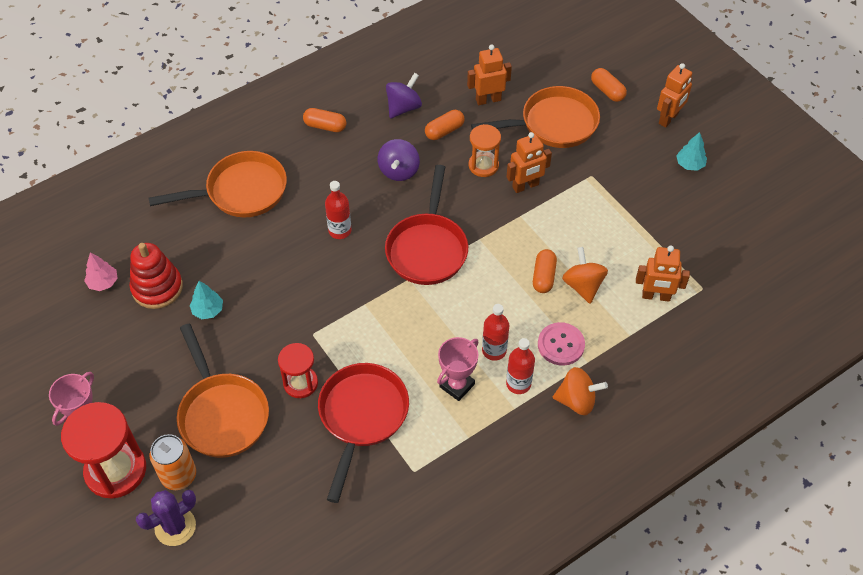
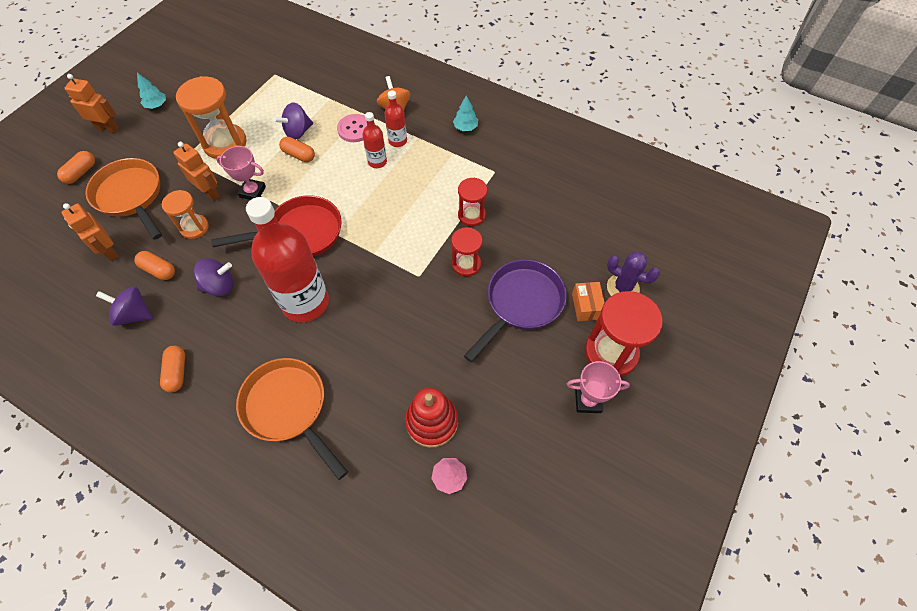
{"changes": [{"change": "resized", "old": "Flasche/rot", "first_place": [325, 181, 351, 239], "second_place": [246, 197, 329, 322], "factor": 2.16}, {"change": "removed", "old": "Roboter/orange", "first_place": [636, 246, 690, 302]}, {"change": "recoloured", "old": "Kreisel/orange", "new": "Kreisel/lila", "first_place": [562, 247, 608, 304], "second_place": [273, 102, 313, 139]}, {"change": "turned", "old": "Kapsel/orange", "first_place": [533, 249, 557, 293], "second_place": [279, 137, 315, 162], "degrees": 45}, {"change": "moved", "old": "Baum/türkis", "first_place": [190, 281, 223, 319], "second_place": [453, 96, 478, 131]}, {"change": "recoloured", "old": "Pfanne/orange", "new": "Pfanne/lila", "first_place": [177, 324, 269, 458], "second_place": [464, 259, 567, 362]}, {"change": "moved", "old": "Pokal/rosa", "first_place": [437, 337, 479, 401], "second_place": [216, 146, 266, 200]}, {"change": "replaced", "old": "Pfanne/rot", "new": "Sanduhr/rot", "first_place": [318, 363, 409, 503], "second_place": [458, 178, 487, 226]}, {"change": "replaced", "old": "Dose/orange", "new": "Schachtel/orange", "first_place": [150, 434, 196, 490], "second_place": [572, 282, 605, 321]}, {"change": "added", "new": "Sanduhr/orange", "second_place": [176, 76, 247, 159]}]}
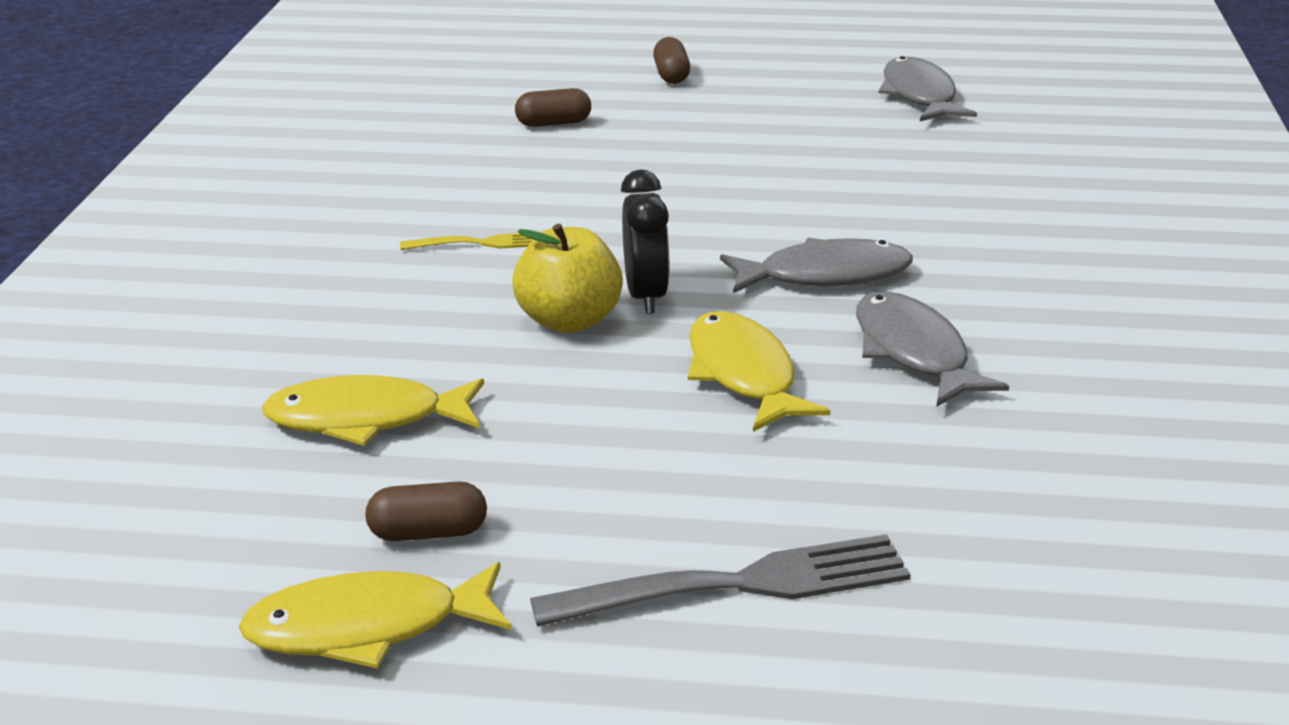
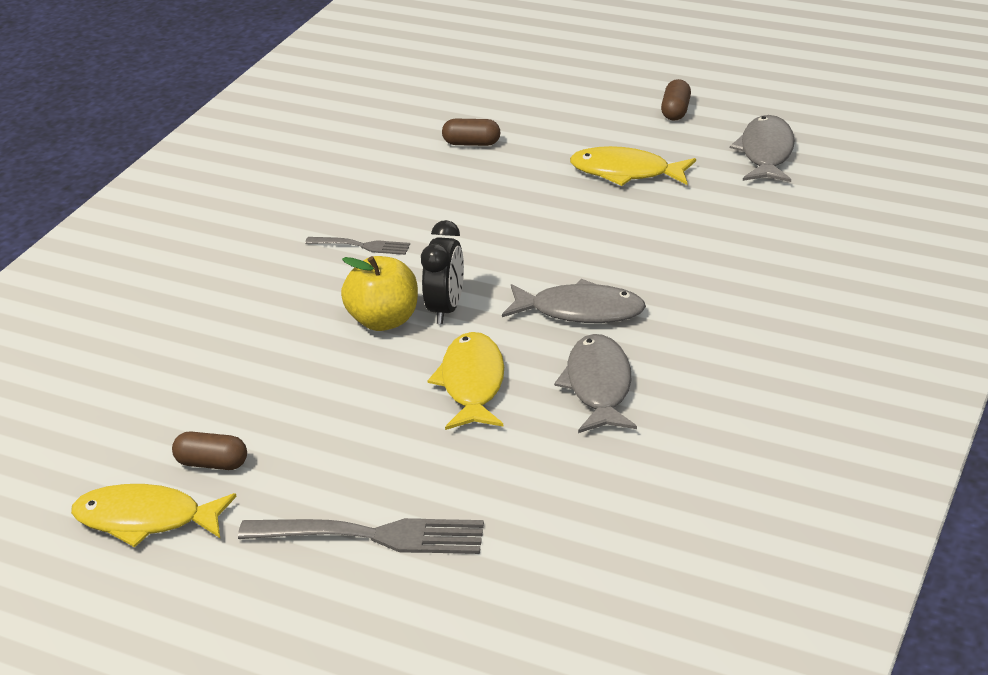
{"changes": [{"change": "moved", "old": "Kapsel/braun", "first_place": [653, 37, 690, 84], "second_place": [661, 79, 691, 121]}, {"change": "recoloured", "old": "Gabel/gelb", "new": "Gabel/grau", "first_place": [400, 232, 541, 250], "second_place": [305, 237, 410, 255]}, {"change": "moved", "old": "Fisch/gelb", "first_place": [262, 375, 484, 446], "second_place": [570, 146, 696, 186]}]}
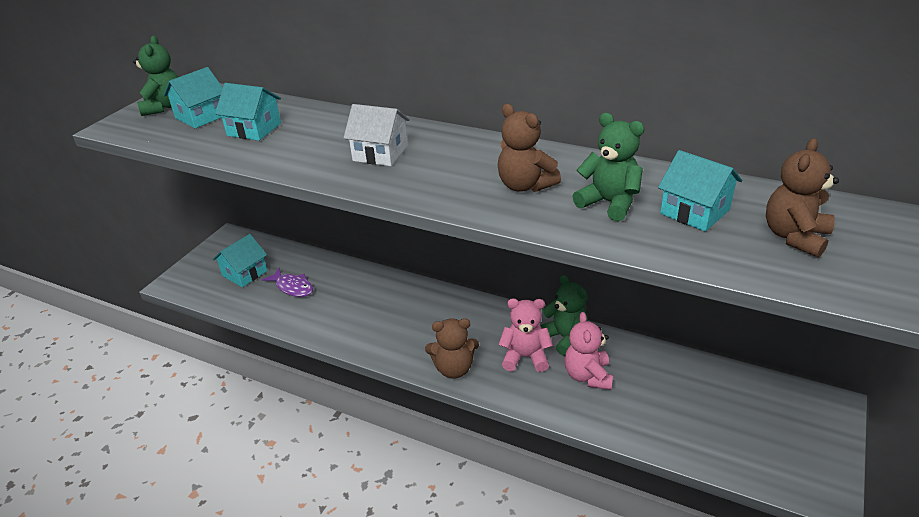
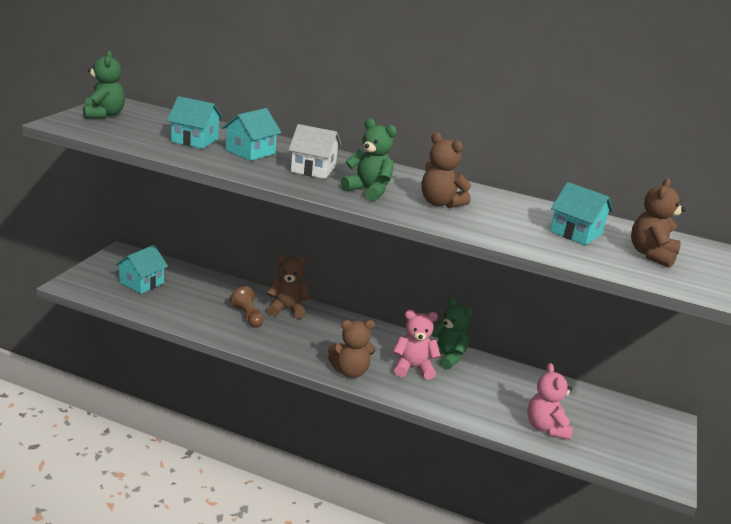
{"changes": [{"change": "moved", "old": "Haus/türkis", "first_place": [163, 67, 223, 128], "second_place": [222, 108, 282, 161]}, {"change": "moved", "old": "Teddybär/grün", "first_place": [572, 113, 644, 221], "second_place": [341, 118, 396, 201]}, {"change": "removed", "old": "Fisch/lila", "first_place": [262, 268, 313, 297]}, {"change": "moved", "old": "Teddybär/rosa", "first_place": [565, 312, 613, 390], "second_place": [527, 363, 573, 440]}, {"change": "added", "new": "Teddybär/braun", "second_place": [266, 254, 310, 319]}, {"change": "added", "new": "Bauer/braun", "second_place": [230, 286, 264, 328]}]}
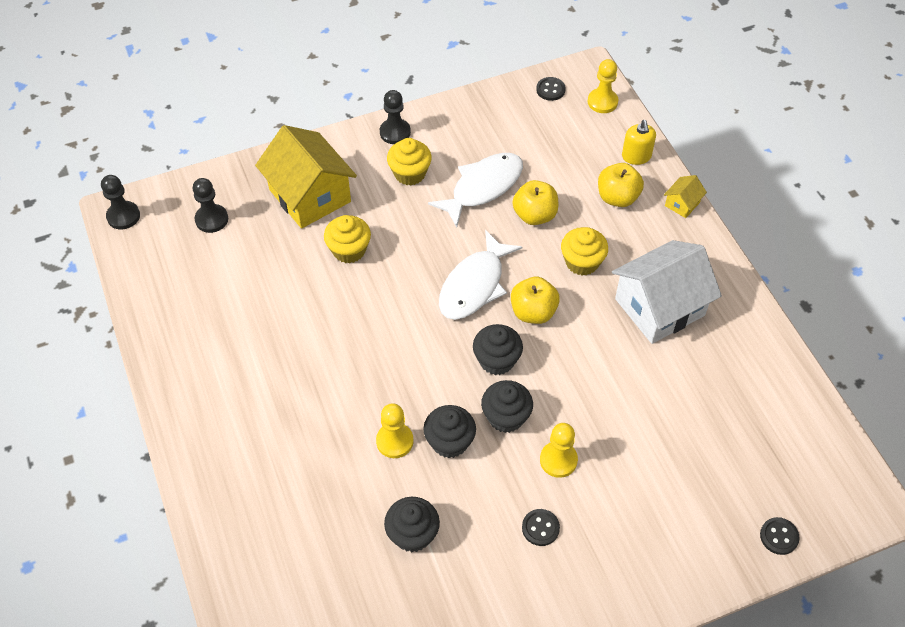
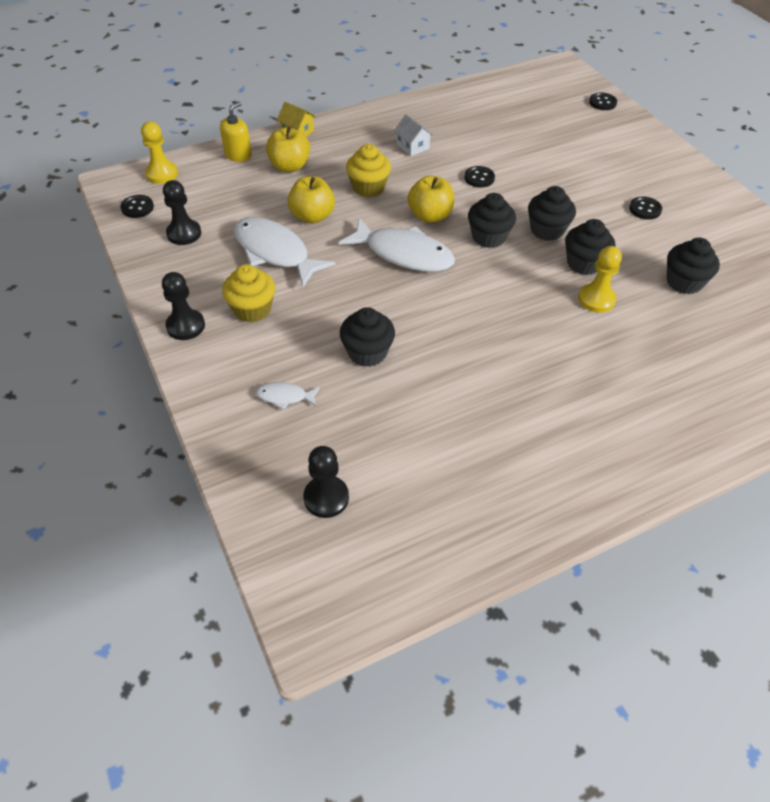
{"changes": [{"change": "turned", "old": "Seifenspender/gelb", "first_place": [622, 120, 656, 165], "second_place": [220, 102, 252, 162], "degrees": -45}, {"change": "replaced", "old": "Haus/gelb", "new": "Fisch/weiß", "first_place": [255, 125, 357, 229], "second_place": [256, 382, 320, 410]}, {"change": "moved", "old": "Bauer/schwarz", "first_place": [101, 175, 140, 229], "second_place": [163, 180, 201, 245]}, {"change": "recoloured", "old": "Muffin/gelb", "new": "Muffin/schwarz", "first_place": [324, 215, 371, 263], "second_place": [340, 307, 395, 367]}, {"change": "resized", "old": "Haus/weiß", "first_place": [612, 240, 722, 344], "second_place": [394, 114, 434, 156], "factor": 0.43}, {"change": "removed", "old": "Bauer/gelb", "first_place": [540, 423, 578, 478]}, {"change": "added", "new": "Knopf/schwarz", "second_place": [464, 166, 495, 188]}]}
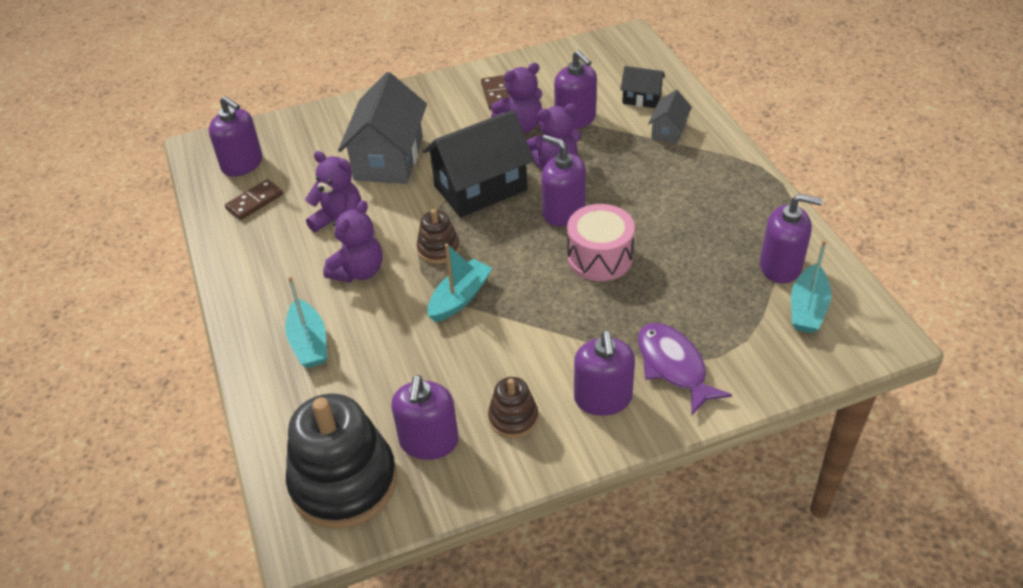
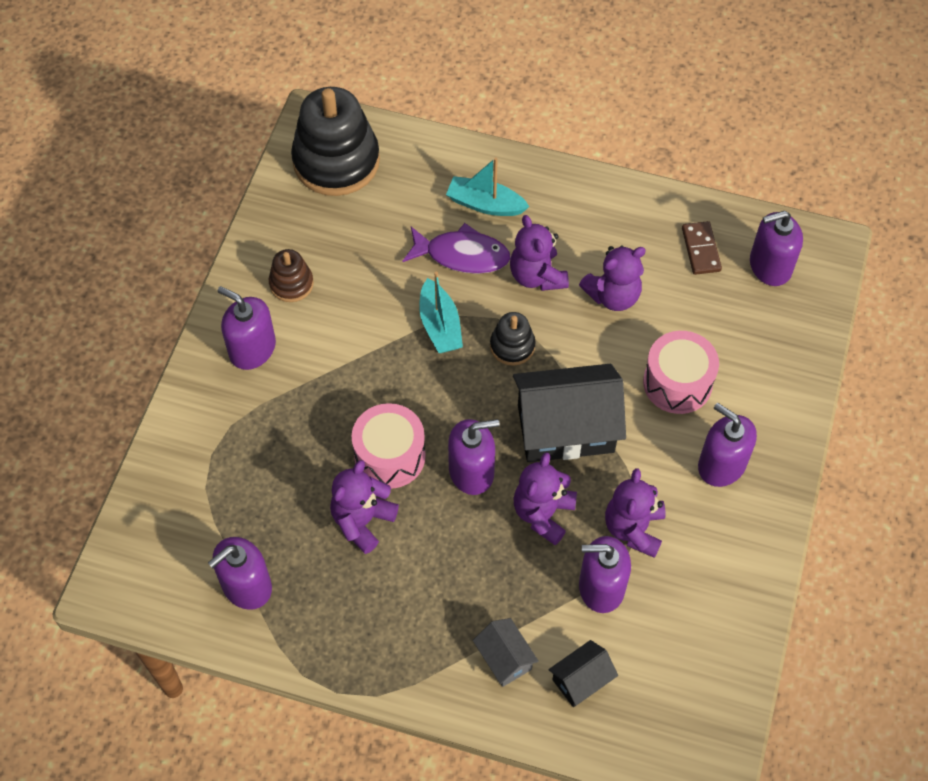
{"changes": [{"change": "replaced", "old": "Haus/grau", "new": "Trommel/rosa", "first_place": [338, 72, 427, 184], "second_place": [643, 331, 719, 414]}, {"change": "removed", "old": "Dominostein/braun", "first_place": [481, 75, 510, 110]}, {"change": "turned", "old": "Haus/schwarz", "first_place": [423, 110, 534, 217], "second_place": [513, 364, 626, 462], "degrees": 75}, {"change": "recoloured", "old": "Stapelspielzeug/braun", "new": "Stapelspielzeug/schwarz", "first_place": [417, 209, 460, 264], "second_place": [490, 312, 536, 366]}, {"change": "removed", "old": "Boot/türkis", "first_place": [791, 240, 831, 333]}, {"change": "moved", "old": "Fisch/lila", "first_place": [638, 323, 732, 415], "second_place": [403, 223, 510, 274]}, {"change": "moved", "old": "Seifenspender/lila", "first_place": [391, 375, 459, 460], "second_place": [698, 403, 757, 487]}, {"change": "added", "new": "Teddybär/lila", "second_place": [330, 460, 399, 554]}]}
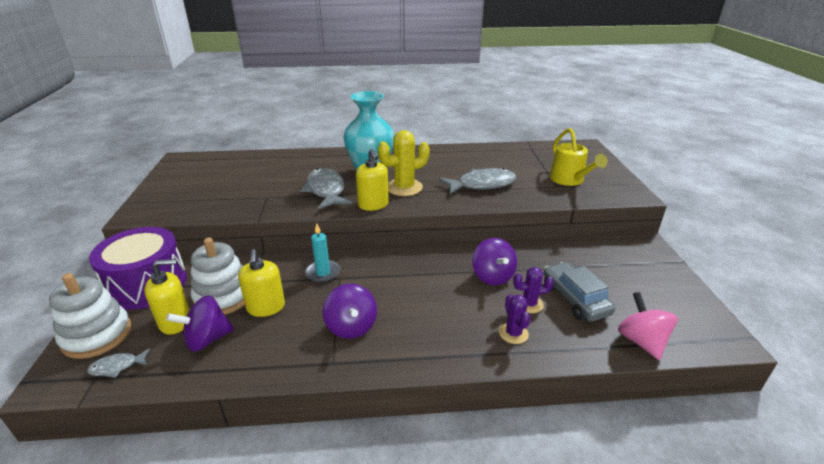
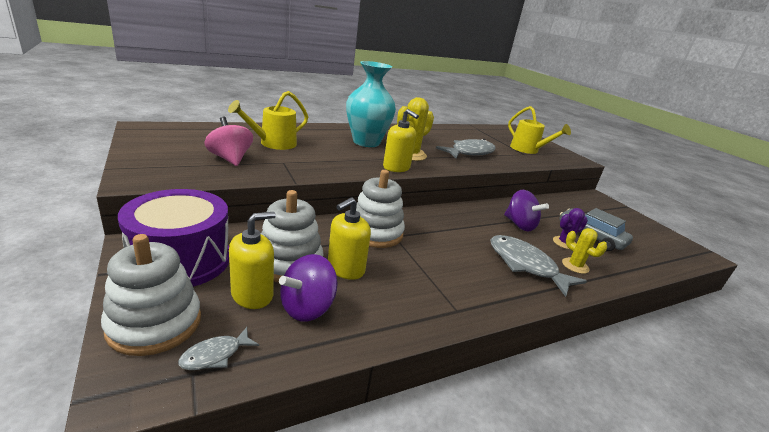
{"changes": [{"change": "moved", "old": "Fisch/grau", "first_place": [300, 168, 352, 210], "second_place": [490, 235, 587, 297]}, {"change": "replaced", "old": "Kerze/türkis", "new": "Stapelspielzeug/weiß", "first_place": [305, 223, 341, 283], "second_place": [356, 170, 405, 248]}, {"change": "turned", "old": "Seifenspender/gelb", "first_place": [238, 249, 285, 317], "second_place": [328, 197, 371, 280], "degrees": 75}, {"change": "removed", "old": "Kreisel/lila", "first_place": [323, 284, 377, 339]}, {"change": "moved", "old": "Kreisel/rosa", "first_place": [618, 292, 678, 360], "second_place": [205, 117, 253, 166]}, {"change": "recoloured", "old": "Kaktus/lila", "new": "Kaktus/gelb", "first_place": [499, 294, 531, 344], "second_place": [562, 228, 607, 274]}, {"change": "added", "new": "Gießkanne/gelb", "second_place": [228, 91, 308, 150]}]}
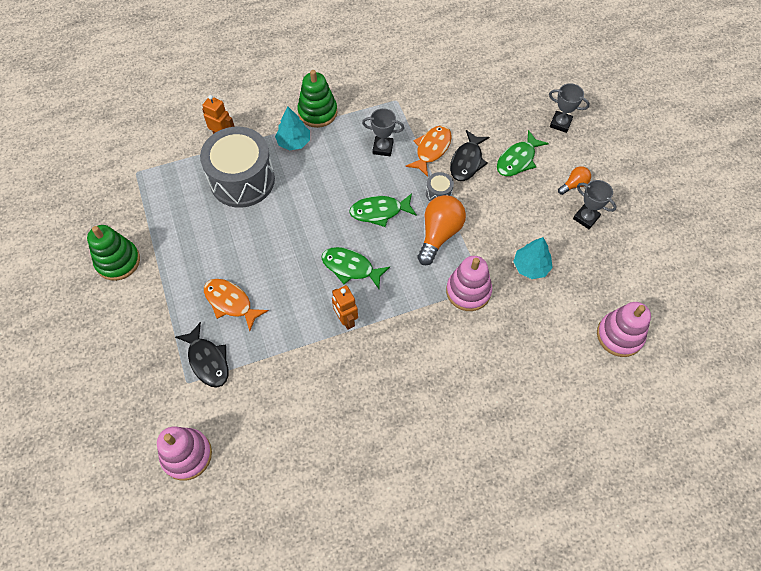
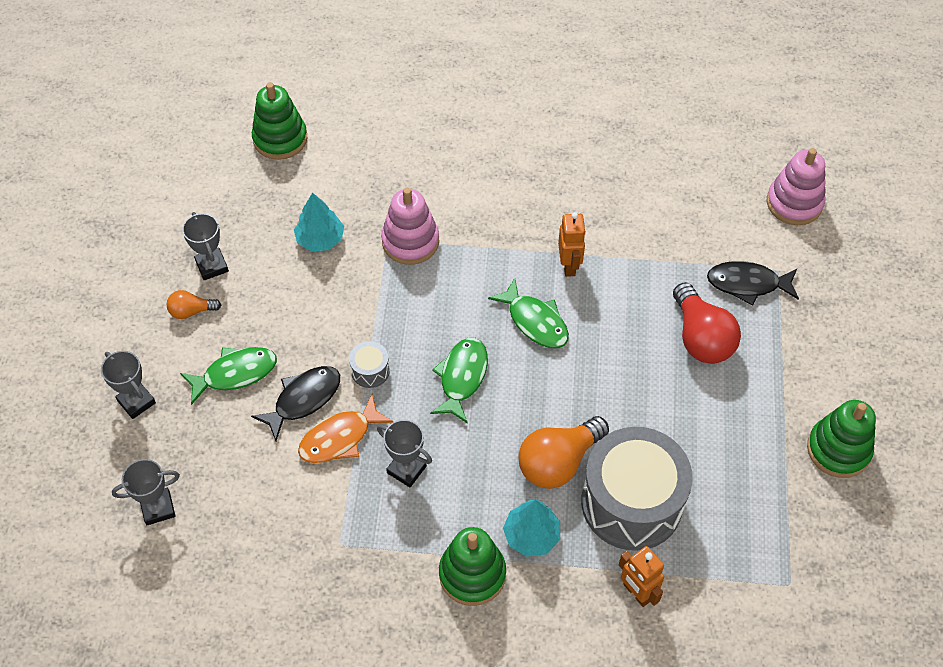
{"changes": [{"change": "turned", "old": "Fisch/grün", "first_place": [349, 193, 417, 227], "second_place": [430, 338, 488, 423], "degrees": -90}, {"change": "moved", "old": "Glühbirne/orange", "first_place": [417, 195, 466, 265], "second_place": [519, 416, 609, 489]}, {"change": "replaced", "old": "Fisch/orange", "new": "Glühbirne/rot", "first_place": [204, 279, 269, 331], "second_place": [673, 282, 741, 364]}, {"change": "recoloured", "old": "Stapelspielzeug/rosa", "new": "Stapelspielzeug/grün", "first_place": [597, 302, 651, 357], "second_place": [252, 82, 307, 160]}, {"change": "turned", "old": "Fisch/schwarz", "first_place": [175, 322, 228, 388], "second_place": [707, 261, 799, 306], "degrees": -75}, {"change": "added", "new": "Pokal/grau", "second_place": [112, 459, 180, 525]}]}
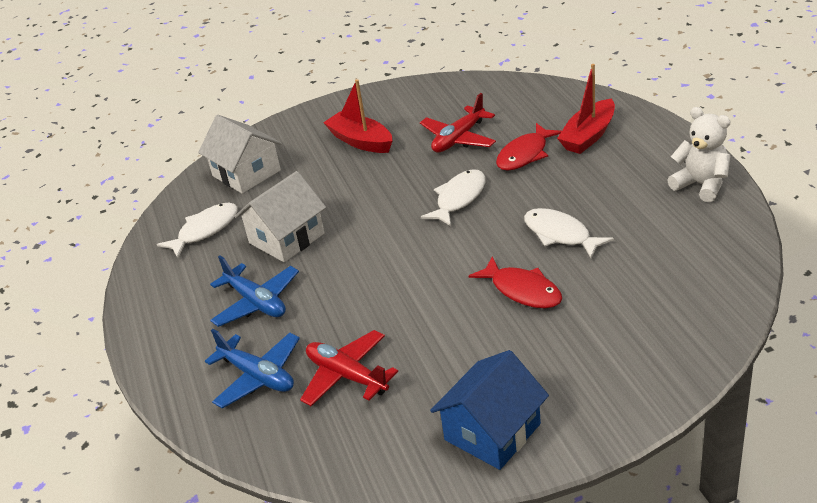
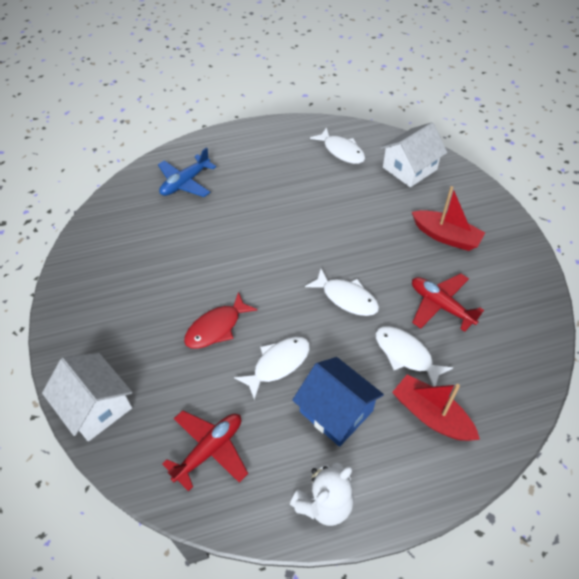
{"changes": [{"change": "turned", "old": "Boot/rot", "first_place": [323, 79, 393, 153], "second_place": [412, 186, 485, 251], "degrees": 75}, {"change": "recoloured", "old": "Fisch/rot", "new": "Fisch/weiß", "first_place": [496, 123, 562, 171], "second_place": [375, 326, 453, 387]}, {"change": "moved", "old": "Haus/weiß", "first_place": [235, 171, 326, 262], "second_place": [42, 353, 132, 441]}, {"change": "removed", "old": "Flugzeug/blau", "first_place": [210, 256, 299, 327]}, {"change": "moved", "old": "Flugzeug/rot", "first_place": [300, 330, 398, 406], "second_place": [162, 410, 248, 491]}, {"change": "moved", "old": "Haus/blau", "first_place": [430, 350, 549, 470], "second_place": [292, 357, 384, 447]}]}
